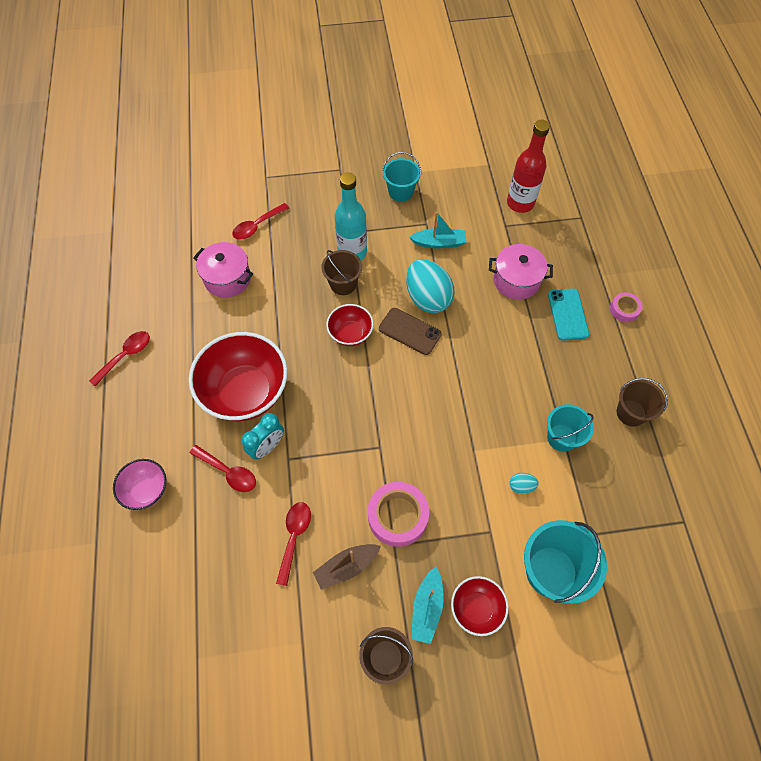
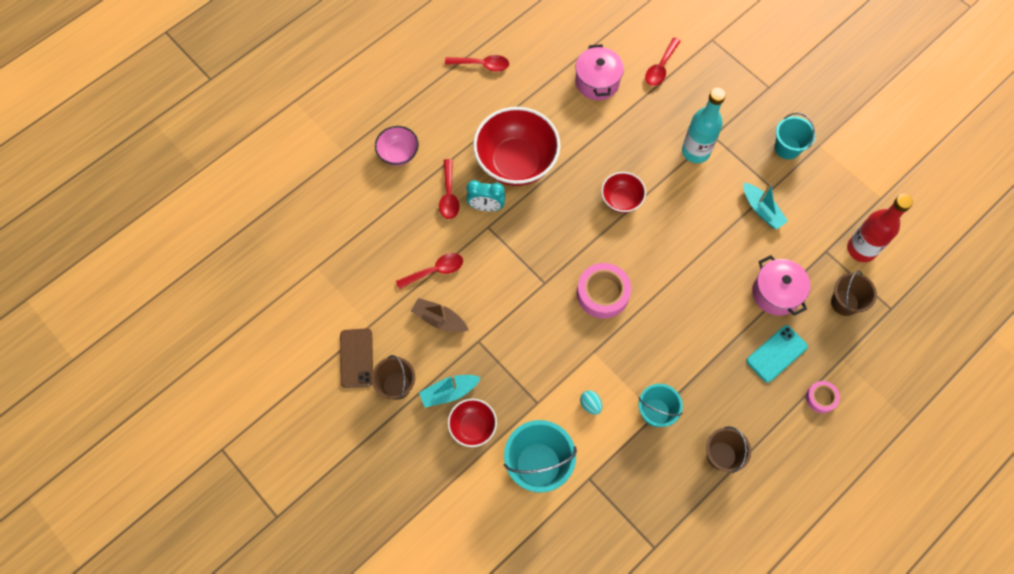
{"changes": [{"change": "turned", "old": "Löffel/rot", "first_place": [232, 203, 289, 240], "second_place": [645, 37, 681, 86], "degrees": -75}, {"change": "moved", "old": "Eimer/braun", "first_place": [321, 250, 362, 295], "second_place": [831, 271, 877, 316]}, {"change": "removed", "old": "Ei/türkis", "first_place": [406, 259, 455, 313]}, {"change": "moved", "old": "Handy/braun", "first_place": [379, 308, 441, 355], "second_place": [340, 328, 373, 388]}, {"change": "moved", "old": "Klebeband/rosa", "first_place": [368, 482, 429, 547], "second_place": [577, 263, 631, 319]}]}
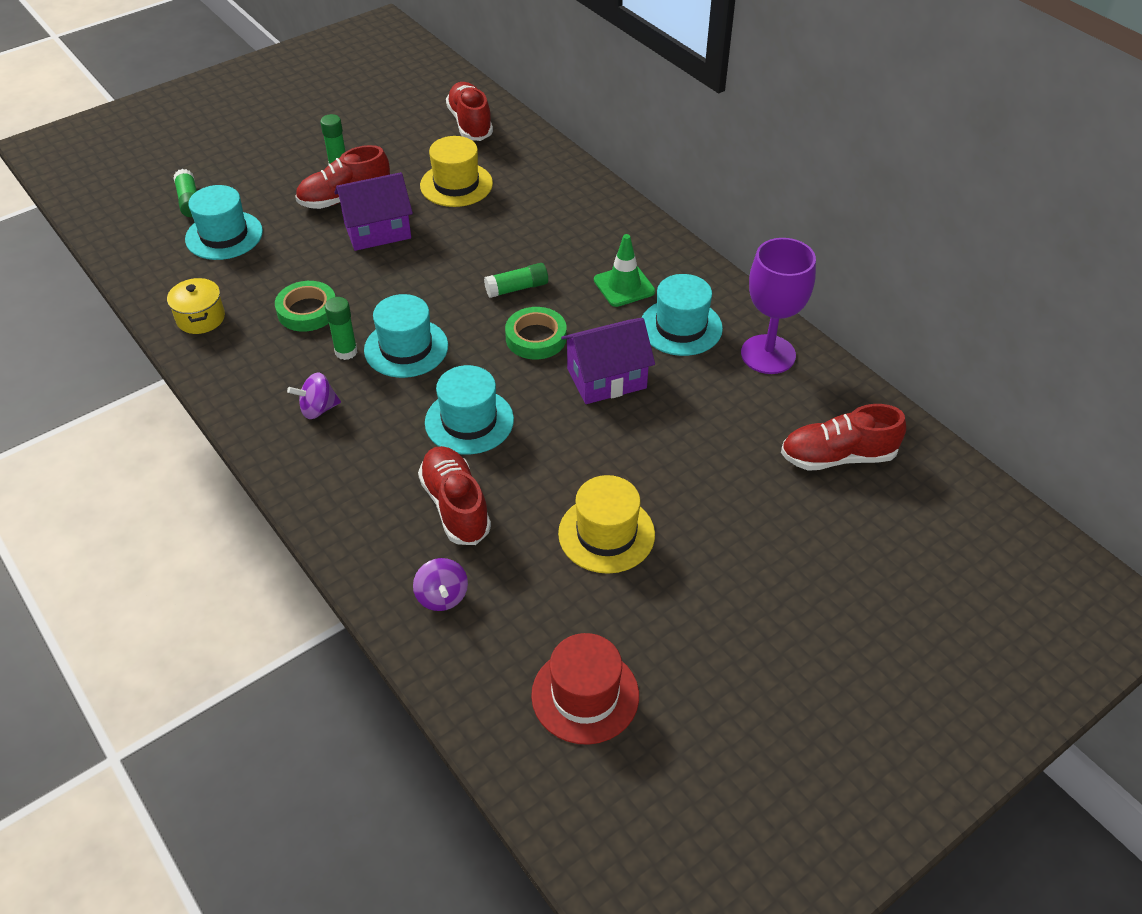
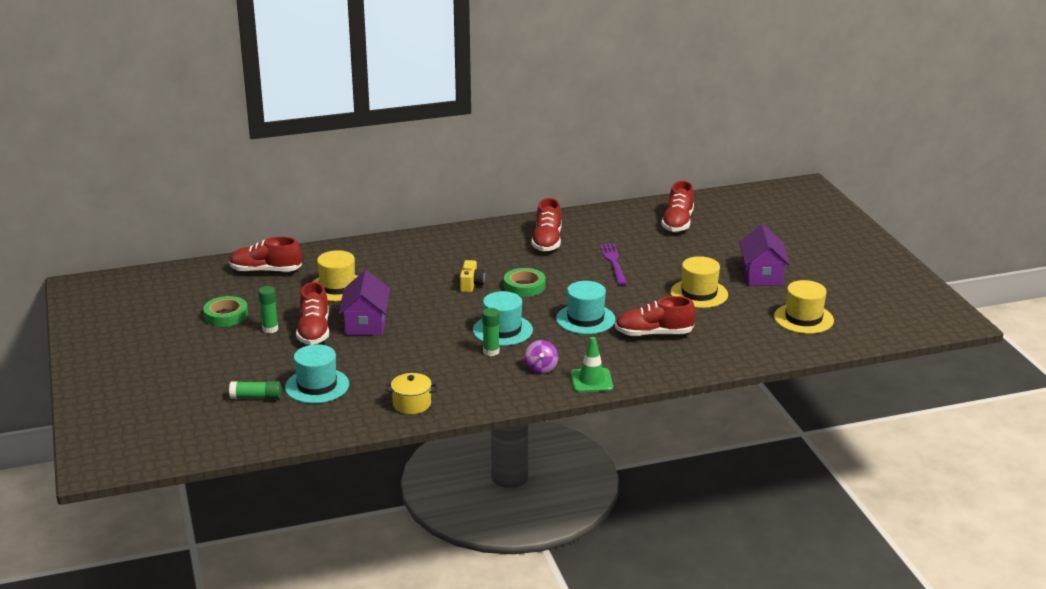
{"changes": [{"change": "moved", "old": "Leitkegel/grün", "first_place": [594, 234, 655, 307], "second_place": [571, 337, 613, 392]}, {"change": "removed", "old": "Kelch/lila", "first_place": [741, 238, 816, 374]}, {"change": "replaced", "old": "Klebestift/grün", "new": "Kamera/gelb", "first_place": [484, 263, 548, 298], "second_place": [460, 260, 485, 292]}, {"change": "replaced", "old": "Hut/türkis", "new": "Schuh/rot", "first_place": [642, 274, 723, 356], "second_place": [531, 198, 562, 252]}, {"change": "moved", "old": "Klebeband/grün", "first_place": [275, 281, 335, 332], "second_place": [203, 296, 248, 327]}, {"change": "moved", "old": "Haus/lila", "first_place": [561, 318, 655, 404], "second_place": [739, 224, 790, 286]}, {"change": "removed", "old": "Kreisel/lila", "first_place": [413, 558, 468, 611]}, {"change": "recoloured", "old": "Hut/rot", "new": "Hut/gelb", "first_place": [531, 633, 639, 745], "second_place": [774, 280, 834, 334]}, {"change": "added", "new": "Gabel/lila", "second_place": [600, 243, 627, 285]}]}
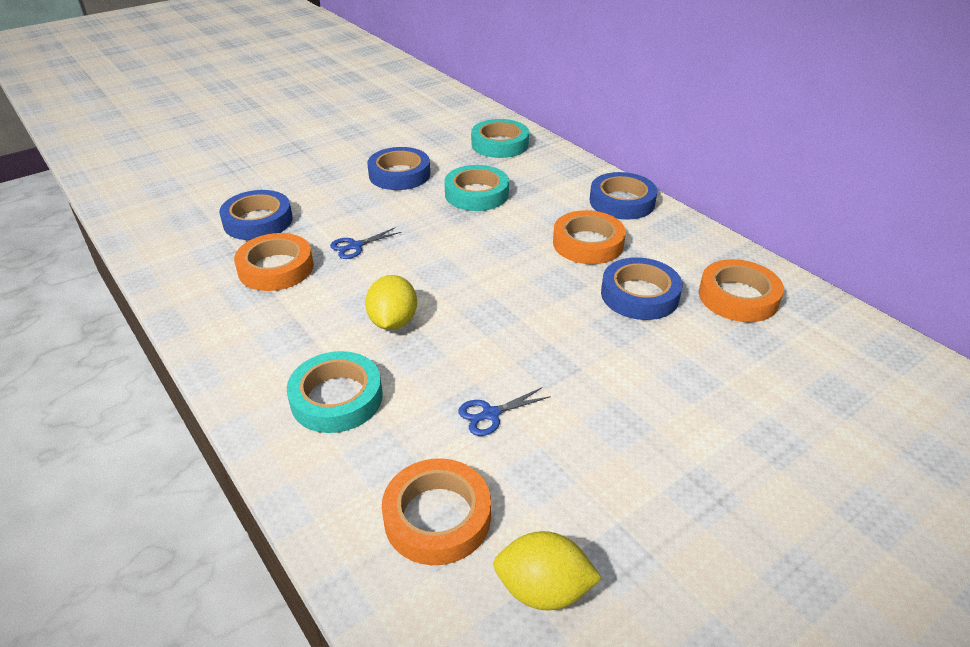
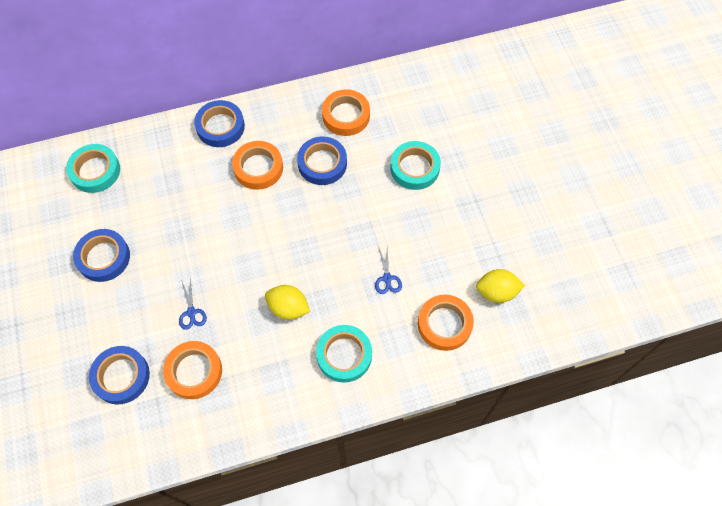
{"changes": [{"change": "moved", "old": "Klebeband/türkis", "first_place": [444, 165, 509, 211], "second_place": [390, 141, 441, 190]}, {"change": "turned", "old": "Zitrone/gelb", "first_place": [493, 531, 602, 610], "second_place": [476, 269, 525, 303], "degrees": 60}]}
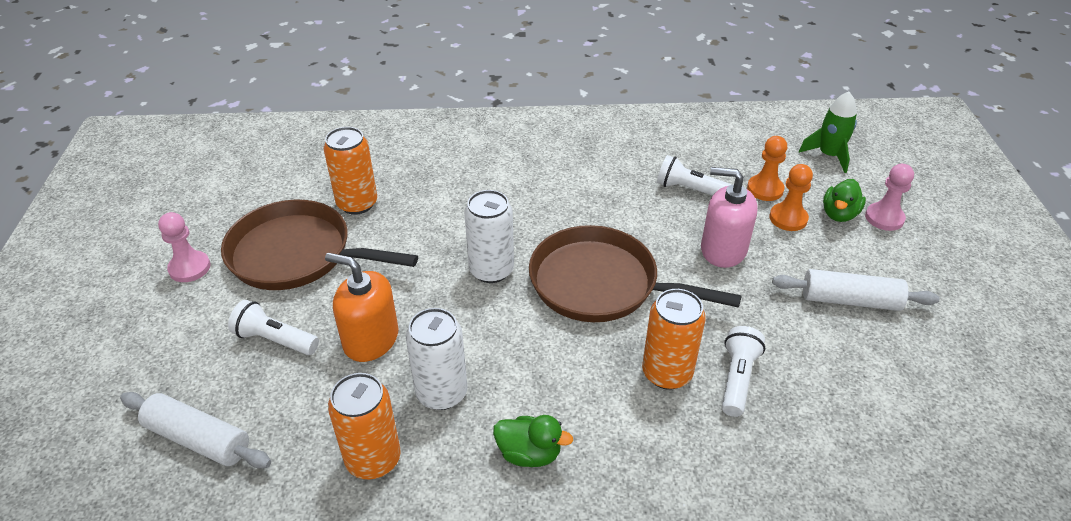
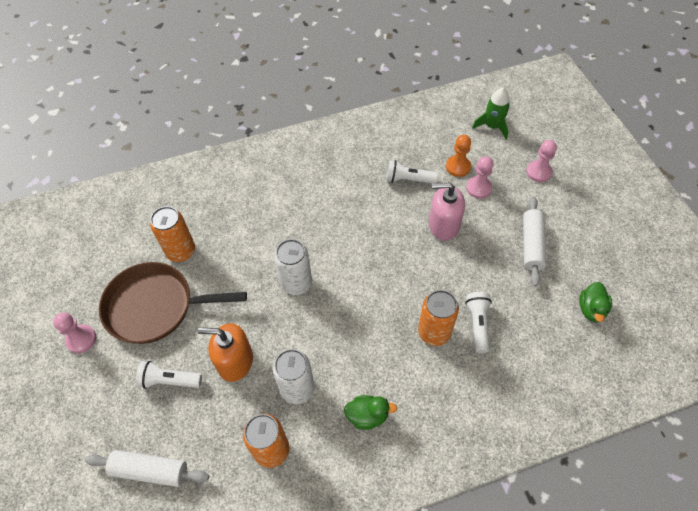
{"changes": [{"change": "recoloured", "old": "Bauer/orange", "new": "Bauer/rosa", "first_place": [769, 164, 813, 231], "second_place": [466, 156, 494, 199]}, {"change": "moved", "old": "Ente/grün", "first_place": [823, 179, 866, 222], "second_place": [579, 282, 612, 322]}, {"change": "removed", "old": "Pfanne/braun", "first_place": [529, 225, 742, 322]}, {"change": "turned", "old": "Nudelholz/weiß", "first_place": [772, 269, 940, 311], "second_place": [523, 196, 546, 287], "degrees": -75}]}
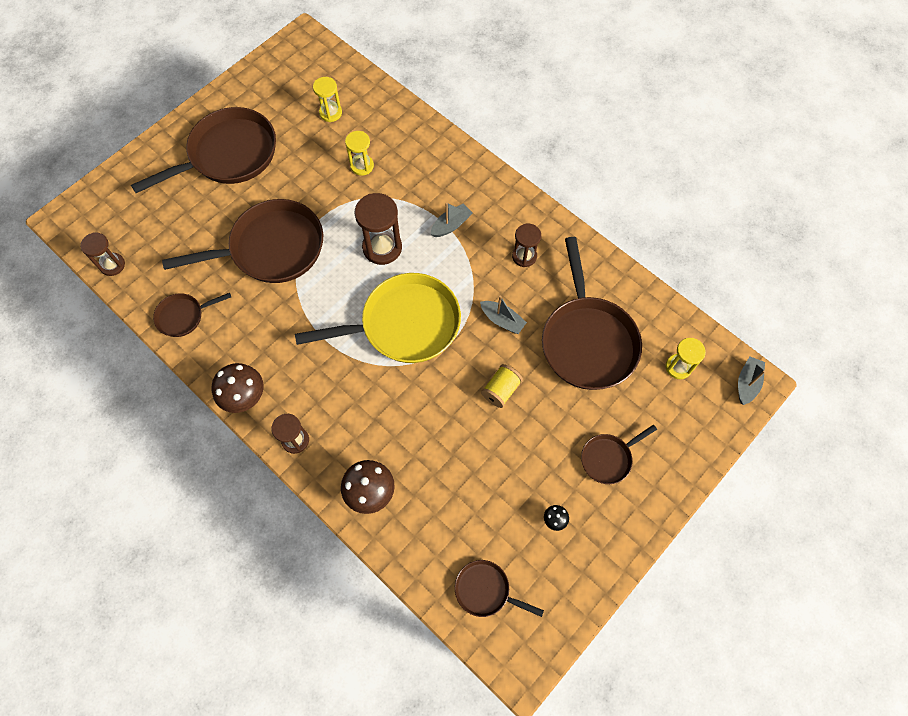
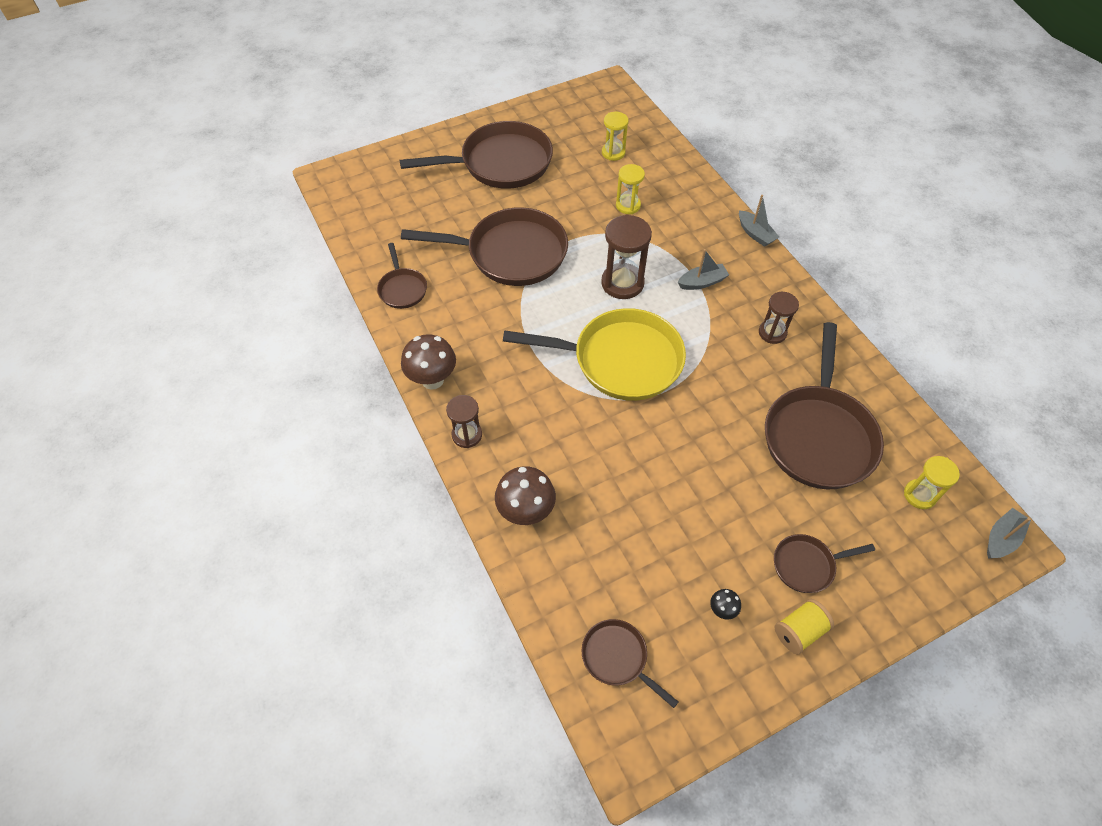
{"changes": [{"change": "removed", "old": "Sanduhr/braun", "first_place": [81, 233, 125, 276]}, {"change": "turned", "old": "Pfanne/braun", "first_place": [153, 293, 231, 337], "second_place": [377, 243, 427, 309], "degrees": -105}, {"change": "moved", "old": "Boot/grau", "first_place": [480, 296, 527, 334], "second_place": [739, 195, 779, 247]}, {"change": "moved", "old": "Garnrolle/gelb", "first_place": [481, 364, 523, 408], "second_place": [775, 599, 834, 654]}]}
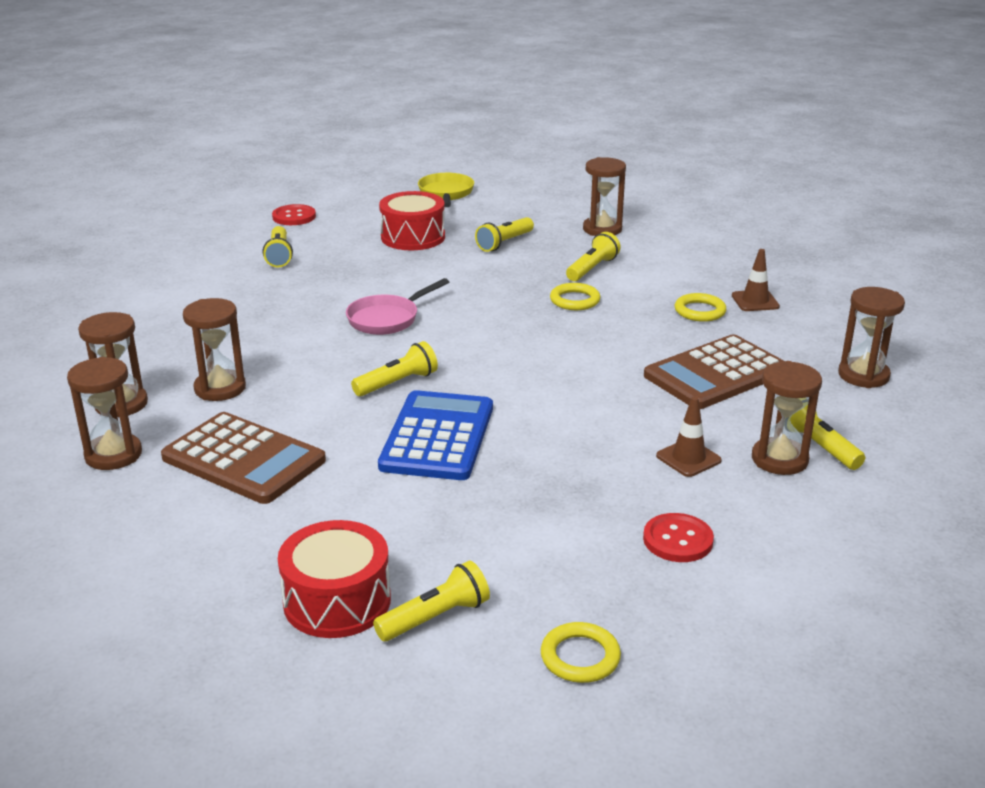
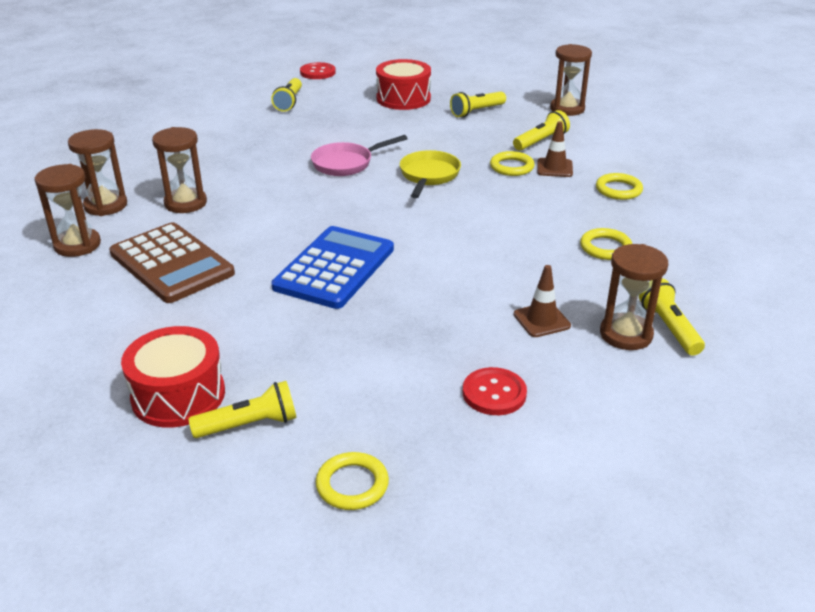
{"changes": [{"change": "moved", "old": "Pfanne/gelb", "first_place": [418, 173, 474, 207], "second_place": [400, 150, 461, 198]}, {"change": "moved", "old": "Leitkegel/braun", "first_place": [732, 249, 780, 311], "second_place": [537, 121, 573, 177]}, {"change": "removed", "old": "Sanduhr/braun", "first_place": [838, 287, 905, 388]}, {"change": "replaced", "old": "Taschenrechner/braun", "new": "Ring/gelb", "first_place": [644, 334, 785, 409], "second_place": [580, 228, 632, 260]}, {"change": "removed", "old": "Taschenlampe/gelb", "first_place": [351, 341, 438, 396]}]}
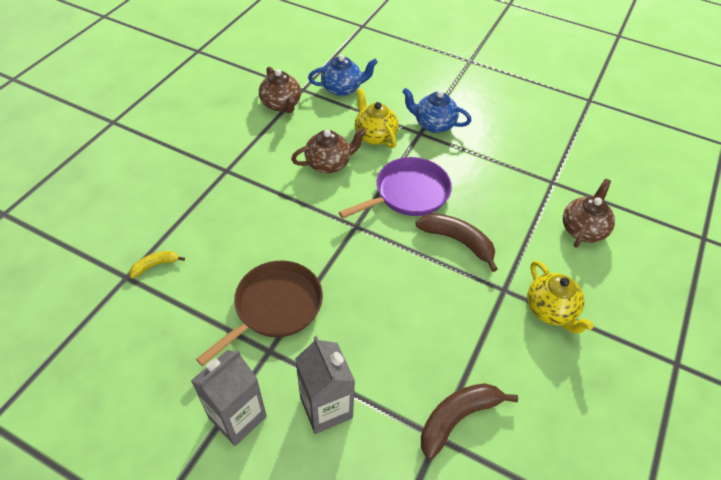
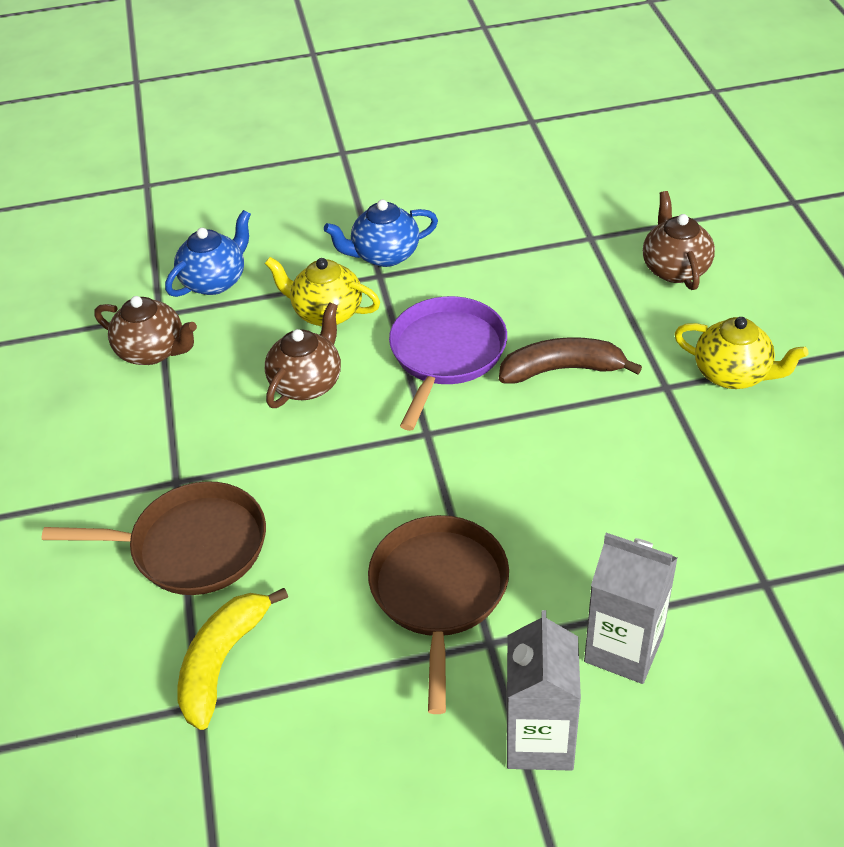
{"changes": [{"change": "resized", "old": "Banane/gelb", "first_place": [129, 251, 185, 279], "second_place": [177, 588, 288, 730], "factor": 1.8}, {"change": "removed", "old": "Banane/braun", "first_place": [421, 383, 518, 459]}, {"change": "added", "new": "Pfanne/braun", "second_place": [42, 481, 266, 595]}]}
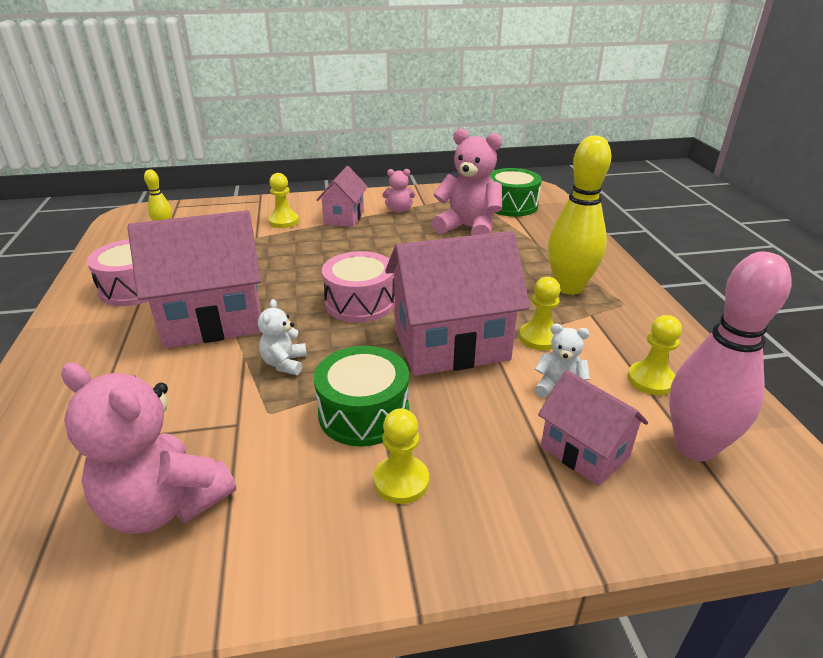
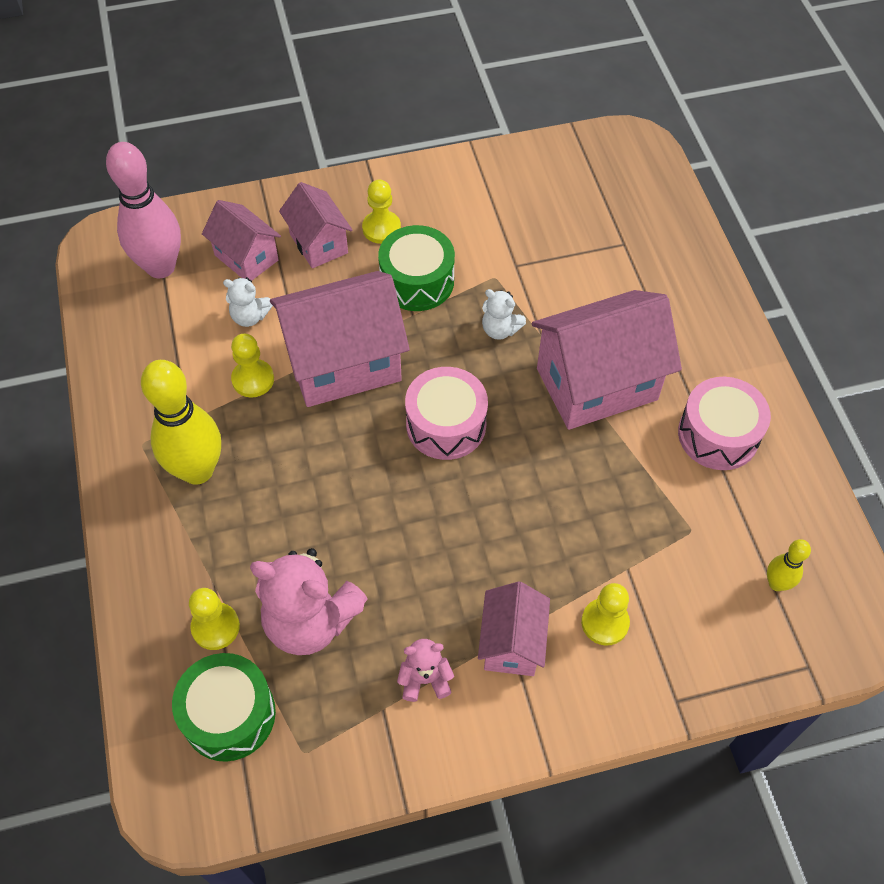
{"changes": [{"change": "turned", "old": "Teddybär/weiß", "first_place": [258, 299, 307, 375], "second_place": [482, 289, 526, 340], "degrees": 120}, {"change": "moved", "old": "Bauer/gelb", "first_place": [627, 315, 682, 395], "second_place": [189, 588, 240, 650]}, {"change": "removed", "old": "Teddybär/rosa", "first_place": [61, 363, 236, 534]}, {"change": "added", "new": "Haus/rosa", "second_place": [279, 182, 352, 268]}]}
